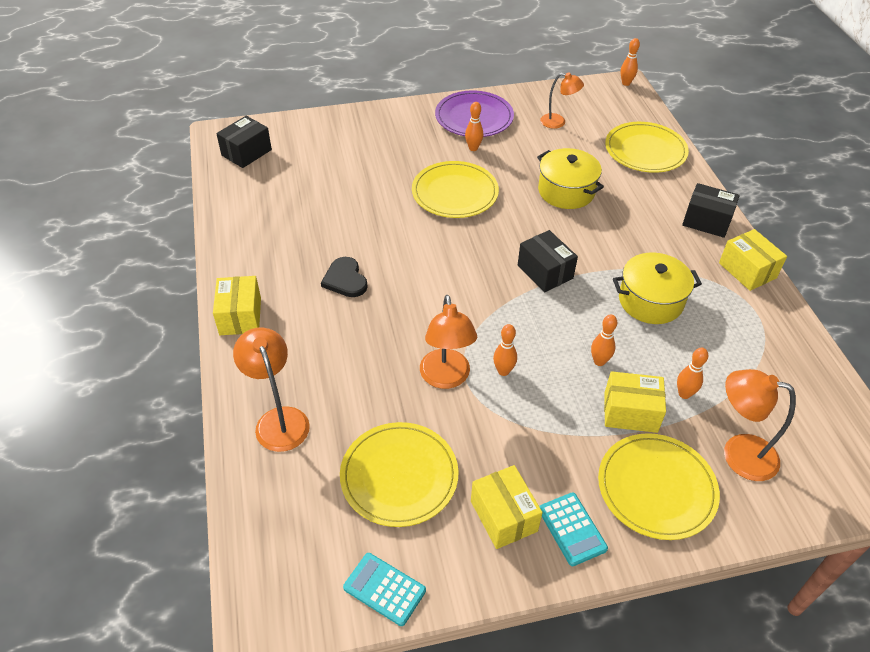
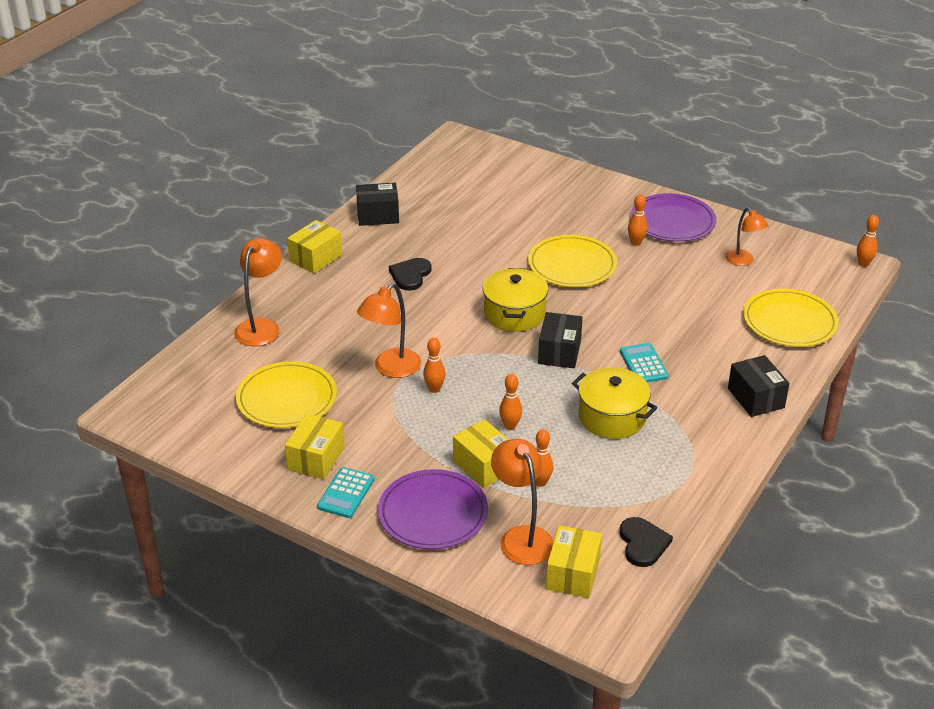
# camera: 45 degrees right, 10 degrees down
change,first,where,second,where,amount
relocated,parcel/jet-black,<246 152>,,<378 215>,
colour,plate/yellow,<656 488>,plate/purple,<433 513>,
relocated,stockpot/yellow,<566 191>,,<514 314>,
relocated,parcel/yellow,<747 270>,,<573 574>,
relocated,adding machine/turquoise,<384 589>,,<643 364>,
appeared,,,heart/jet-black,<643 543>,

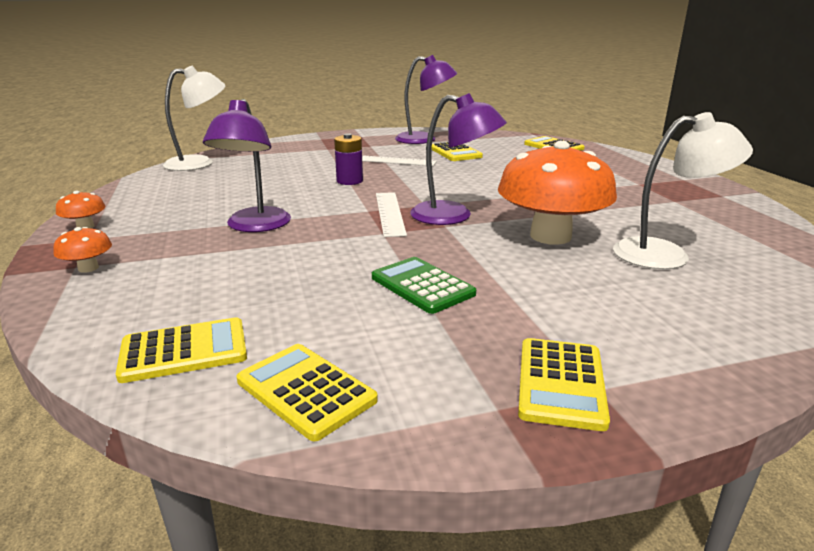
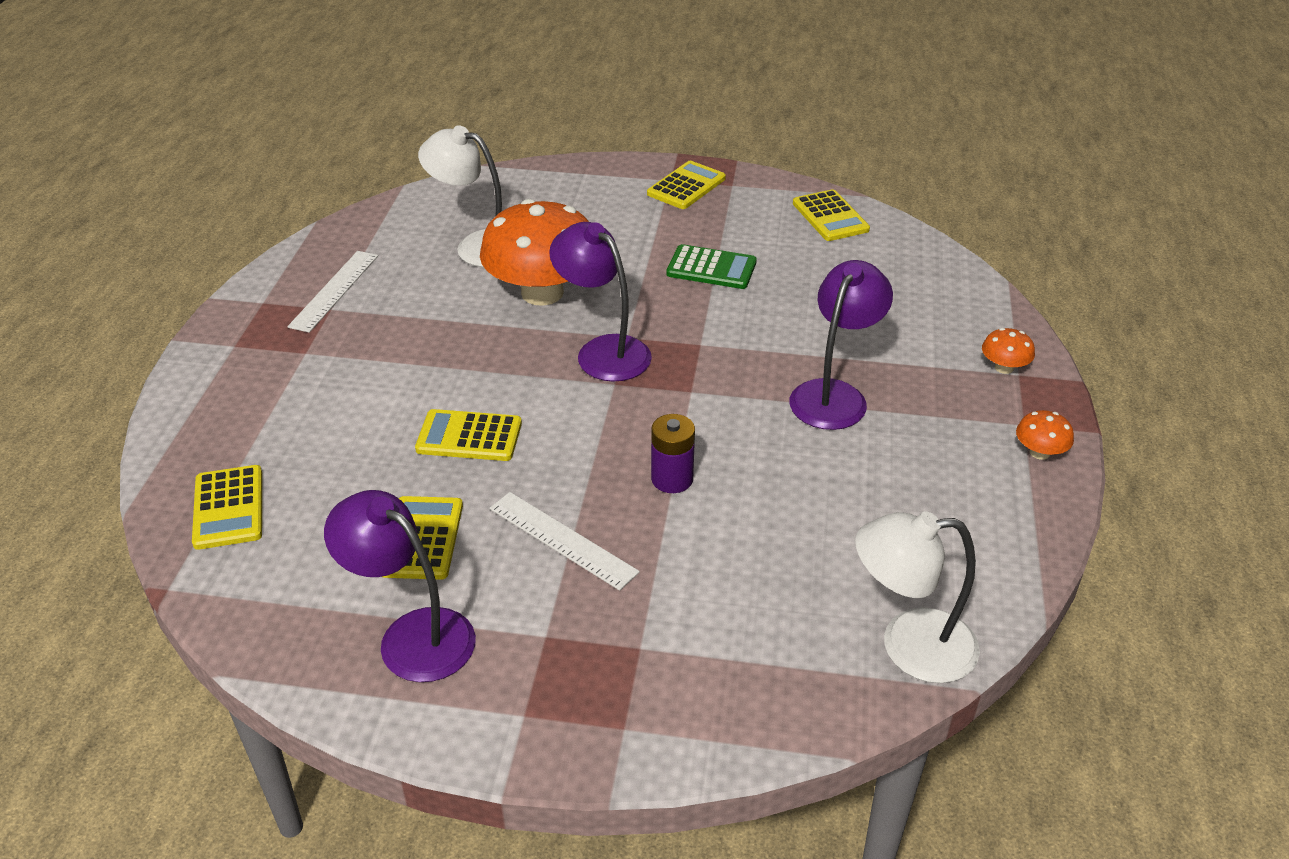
# camera: 155 degrees left, 15 degrees up
change,first,where,second,where,amount
relocated,straightedge/pure white,<389 213>,,<334 290>,
relocated,adding machine/yellow,<184 351>,,<469 436>,
spun,adding machine/leaf-green,<422 286>,,<711 268>,60 degrees counterclockwise

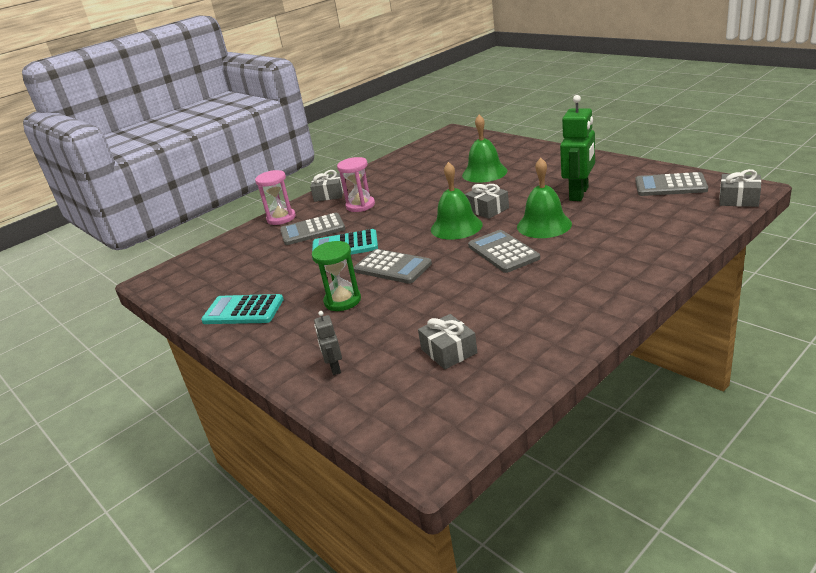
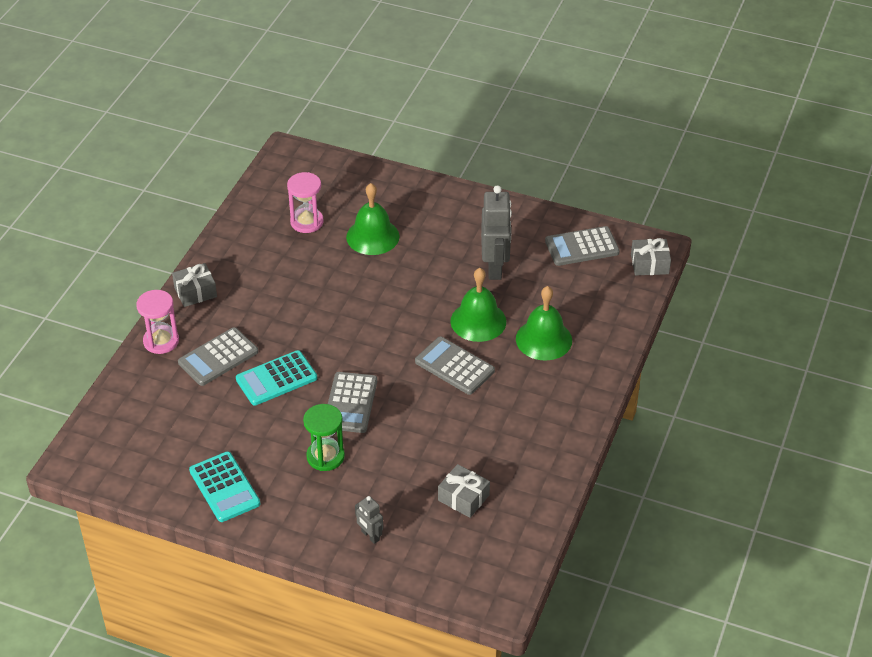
# camera: 30 degrees left, 15 degrees up
change,first,where,second,where,amount
spun,adding machine/turquoise,<243 311>,,<224 487>,105 degrees counterclockwise
relocated,sandglass/rosy,<360 205>,,<307 222>,
spun,adding machine/ash-grey,<392 267>,,<350 403>,90 degrees clockwise
colour,robot/leaf-green,<579 194>,robot/ash-grey,<495 267>,
relocated,bell/leaf-green,<456 227>,,<543 339>,
missing,present/ash-grey,<487 209>,,,

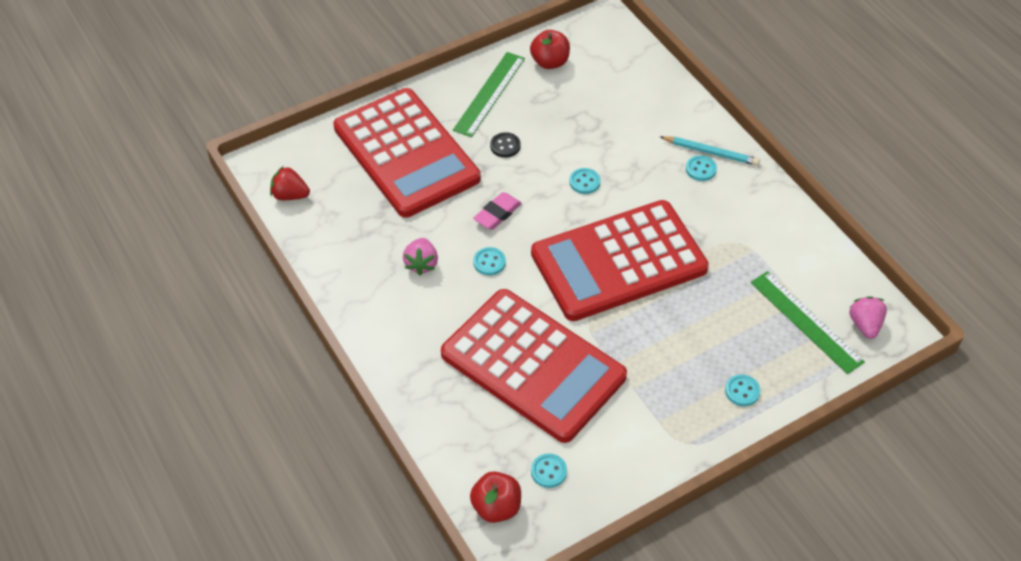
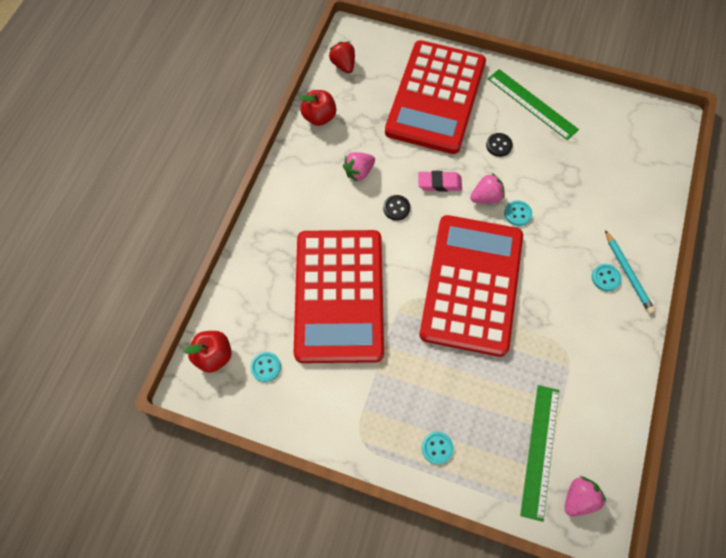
# camera: 50 degrees right, 15 degrees up
change,first,where,second,where,amount
relocated,toy apple/scarlet,<550 62>,,<319 117>,
colour,sewing button/turquoise,<489 262>,sewing button/jet-black,<396 208>,
spun,adding machine/scarlet,<618 261>,,<472 284>,75 degrees clockwise
appeared,,,berry/rosy,<486 197>,
spun,straightedge/leaf-green,<489 94>,,<532 104>,60 degrees clockwise

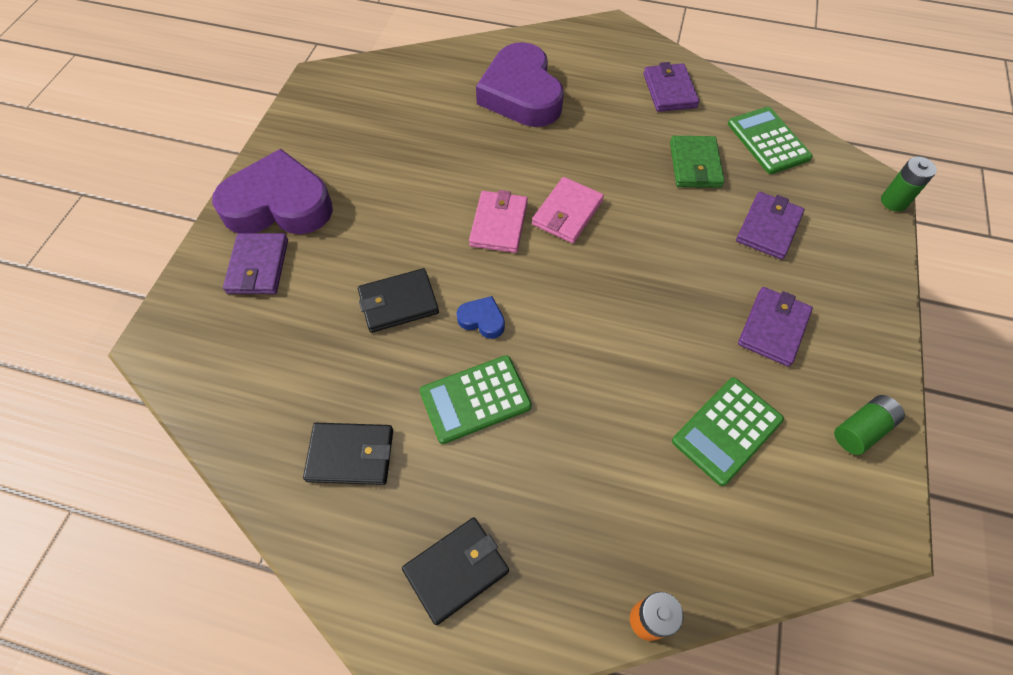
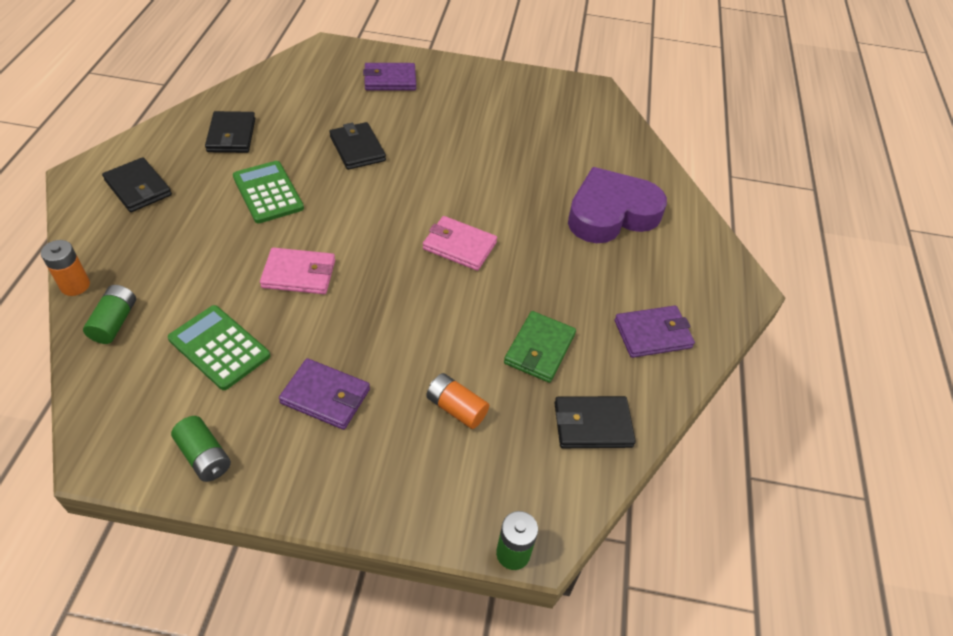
# camera: 80 degrees right, 10 degrees down
change,first,where,second,where,amount
appeared,,,AA battery/leaf-green,<115 322>,
relocated,card wallet/rosy,<499 224>,,<299 274>,
exchanged,card wallet/purple,<768 228>,AA battery/bright orange,<456 408>,
spun,card wallet/leaf-green,<695 165>,,<539 349>,60 degrees counterclockwise
exchanged,adding machine/leaf-green,<768 141>,card wallet/jet-black,<592 424>,
missing,heart/purple,<279 204>,,,
missing,heart/blue,<482 320>,,,

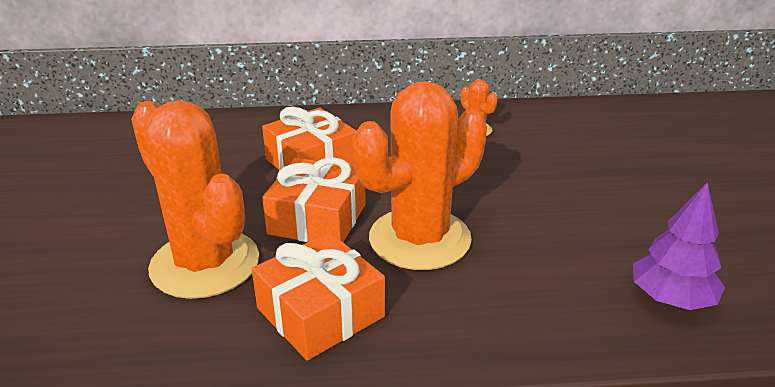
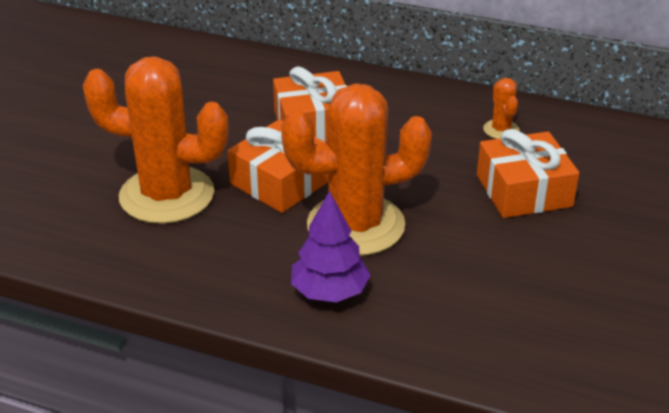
# camera: 25 degrees right, 5 degrees up
change,first,where,second,where,amount
spun,saguaro cactus/bright orange,<205 264>,,<167 195>,60 degrees counterclockwise
relocated,fir tree/purple,<671 299>,,<329 292>,
relocated,present/bright orange,<320 312>,,<523 191>,

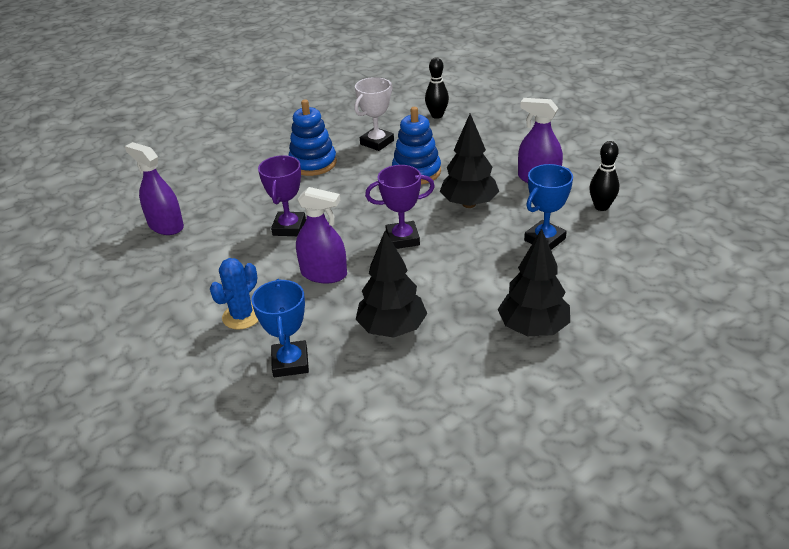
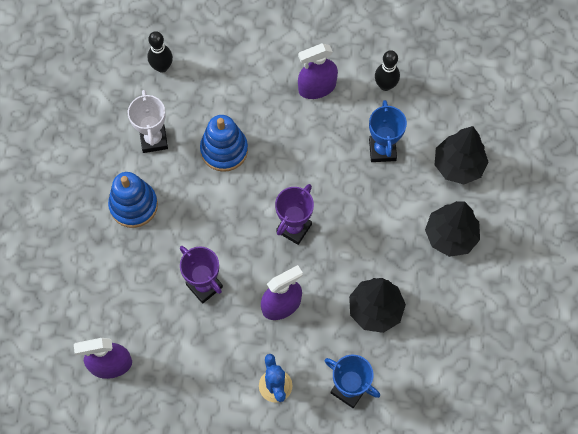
# camera: 50 degrees left, 30 degrees up
change,first,where,second,where,amount
relocated,fir tree/jet-black,<469 204>,,<458 166>,

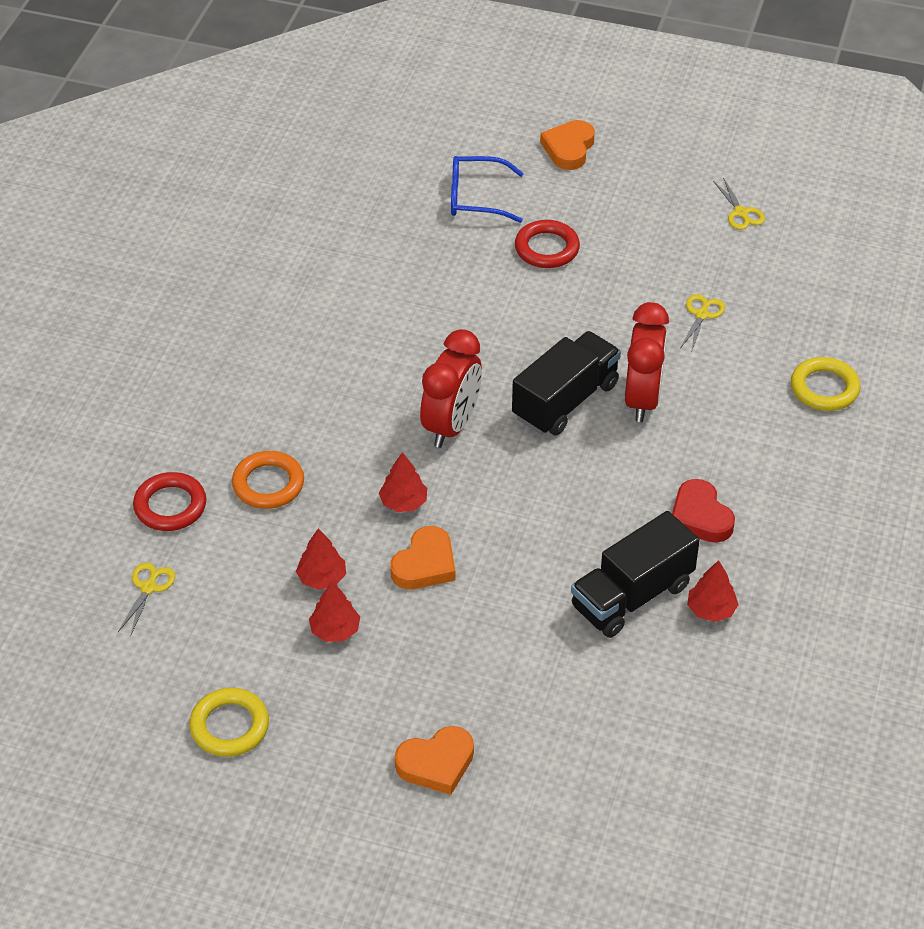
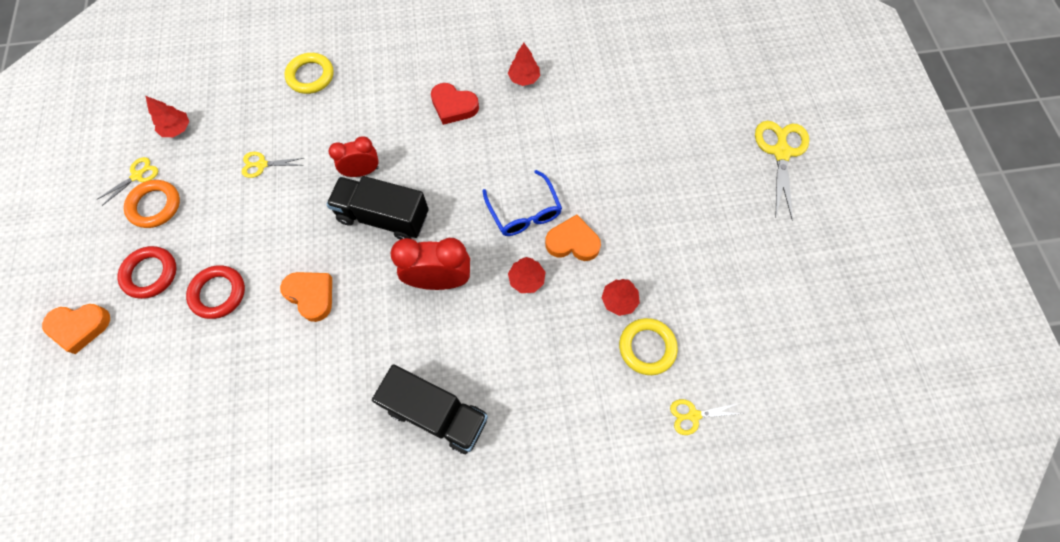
# camera: 115 degrees left, 20 degrees up
change,first,where,second,where,amount
relocated,ring/scarlet,<170 506>,,<150 274>,
relocated,ring/bright orange,<268 484>,,<155 206>,
relocated,fir tree/scarlet,<335 630>,,<177 129>,
relocated,heart/bright orange,<436 763>,,<311 295>,
size,alarm clock/scarlet,<642 399>,,<362 171>,x0.65
relocated,toy truck/jet-black,<632 596>,,<436 413>,
spun,heart/scarlet,<700 517>,,<453 106>,75 degrees clockwise
relocated,eyeglasses/blue,<476 198>,,<524 212>,
relocated,ring/yellow,<229 726>,,<647 347>,
appeared,,,scissors/yellow,<781 152>,

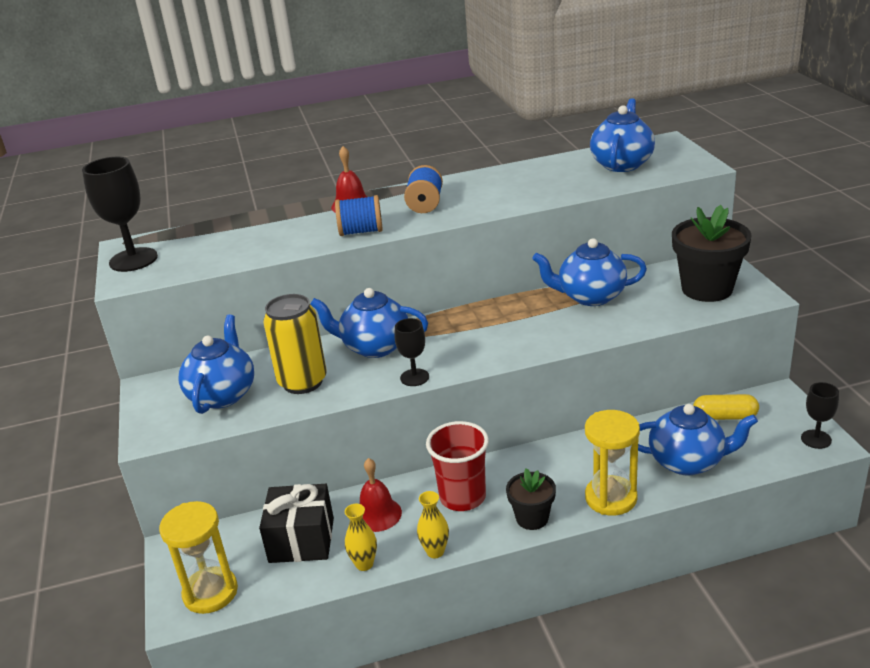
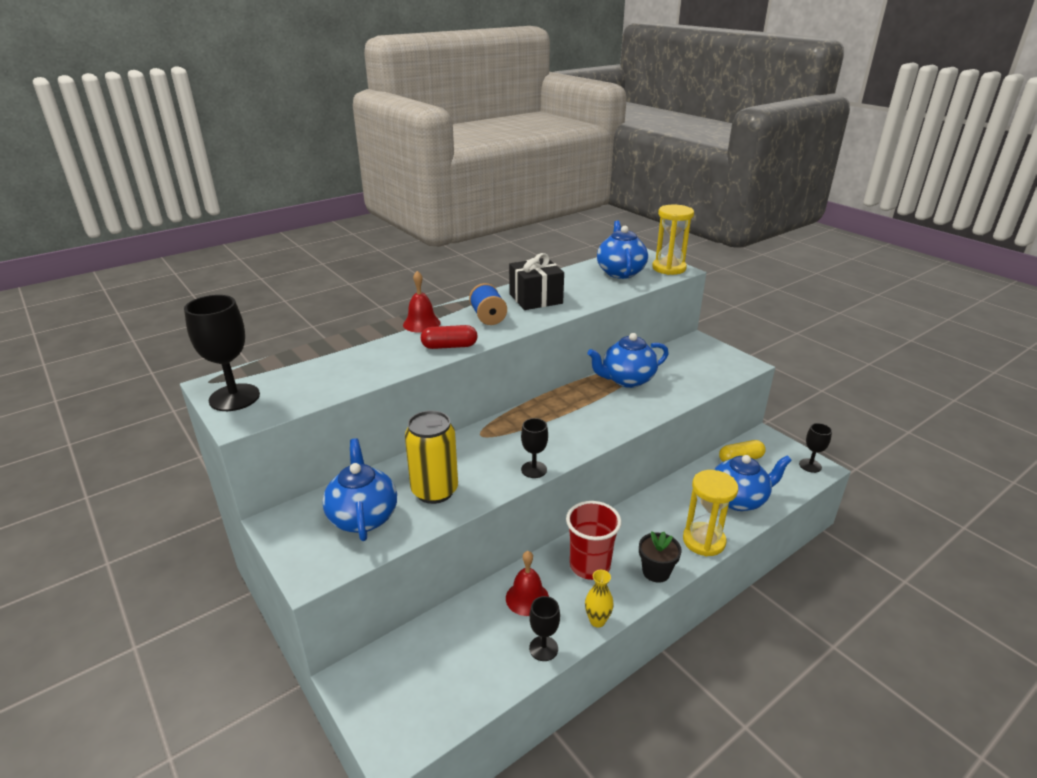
# camera: 25 degrees left, 0 degrees up
change,first,where,second,where,amount
exchanged,reel of thread/blue,<361 232>,capsule/scarlet,<449 346>,
relocated,present/jet-black,<301 540>,,<535 299>,
exchanged,vase/yellow,<364 564>,wine glass/jet-black,<543 648>,
relocated,sandglass/yellow,<210 592>,,<669 268>,
missing,teapot/blue,<374 347>,,,
missing,flower pot/jet-black,<707 289>,,,

